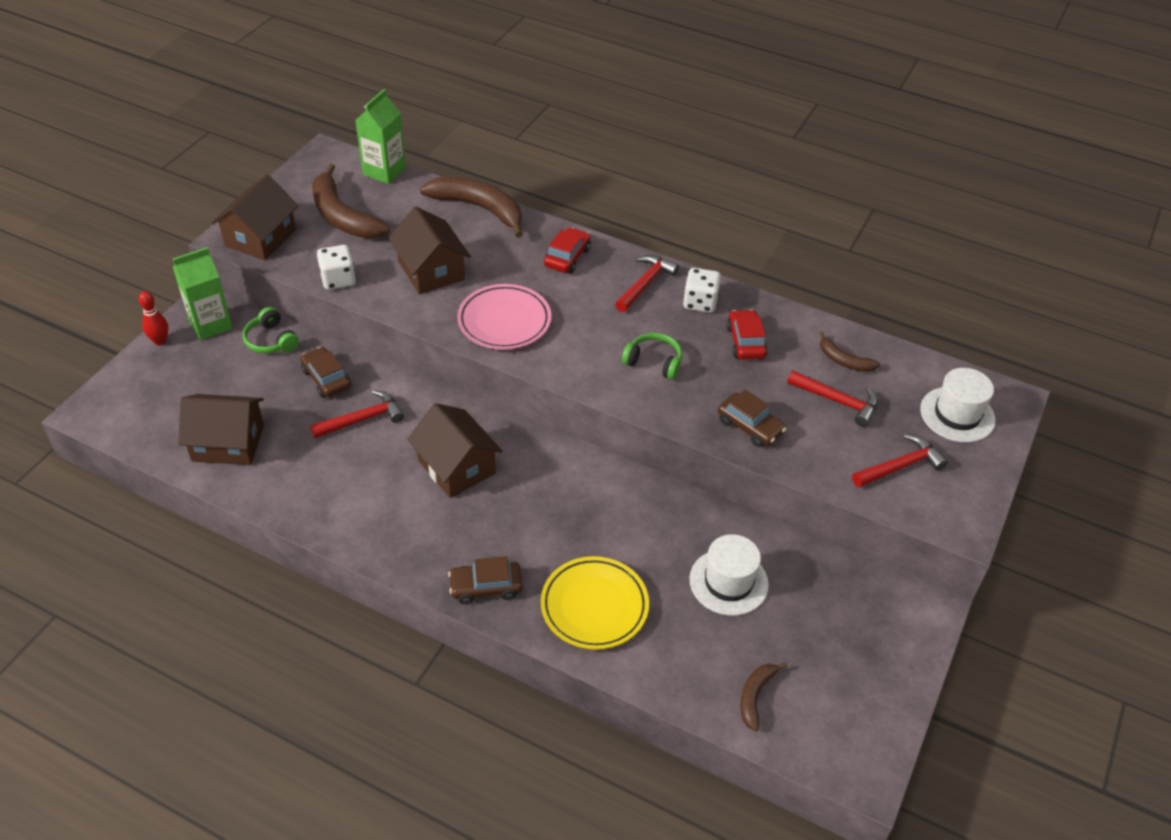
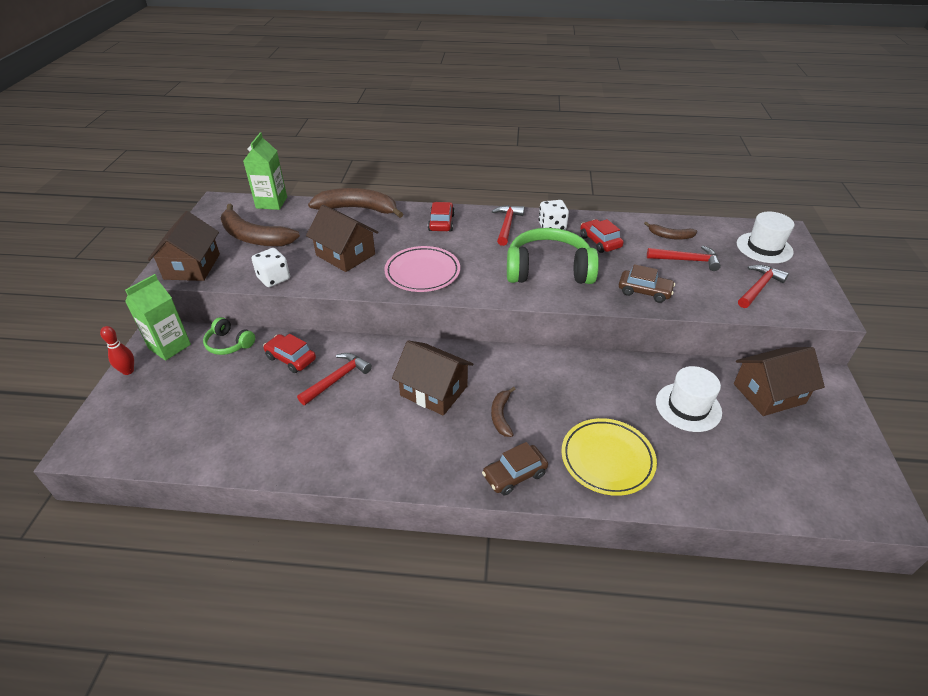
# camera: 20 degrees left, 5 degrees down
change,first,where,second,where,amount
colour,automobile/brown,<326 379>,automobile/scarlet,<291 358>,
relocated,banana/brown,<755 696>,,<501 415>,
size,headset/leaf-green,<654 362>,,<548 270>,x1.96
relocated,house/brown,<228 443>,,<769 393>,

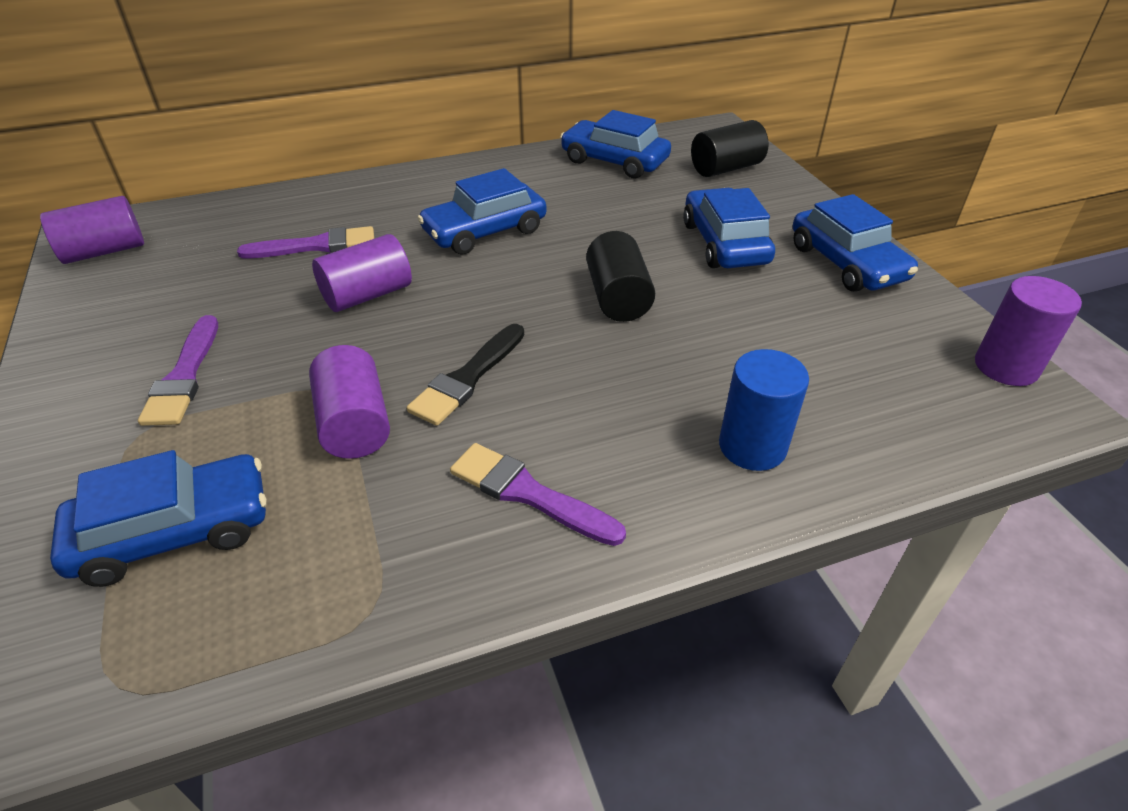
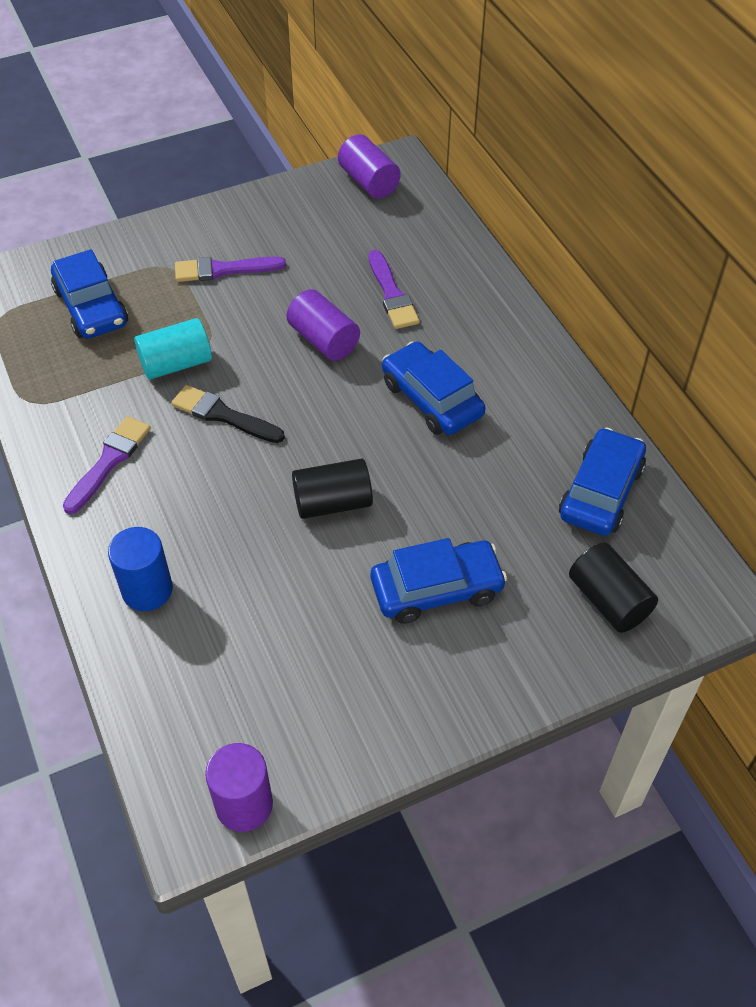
# camera: 85 degrees right, 10 degrees up
change,first,where,second,where,amount
colour,cylinder shape/purple,<354 424>,cylinder shape/turquoise,<176 364>,
missing,automobile/blue,<847 263>,,,

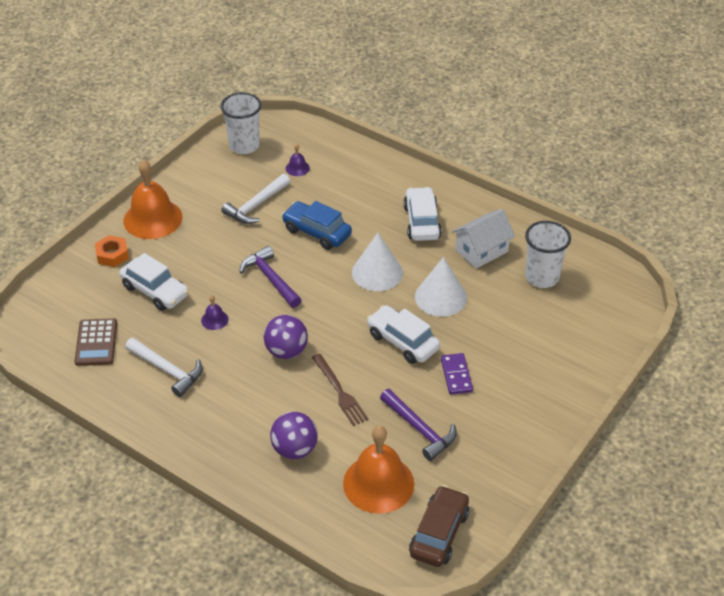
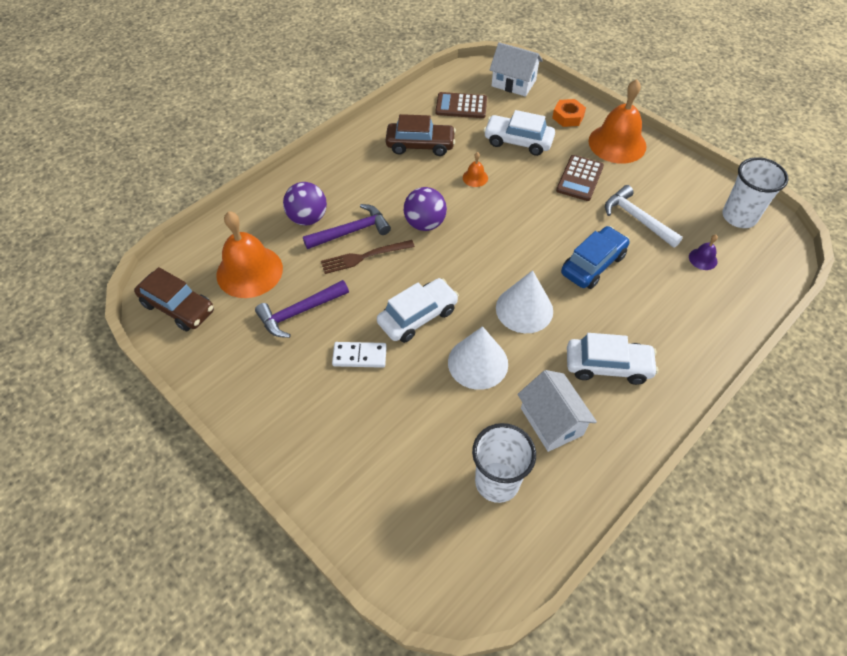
# camera: 100 degrees right, 10 degrees up
change,first,where,second,where,amount
relocated,hammer/purple,<270 279>,,<351 231>,
colour,domino/purple,<456 375>,domino/pure white,<359 356>,
exchanged,hammer/pure white,<167 370>,automobile/brown,<420 145>,
colour,bell/purple,<214 320>,bell/bright orange,<475 177>,
spun,automobile/pure white,<155 291>,,<518 141>,60 degrees clockwise
appeared,,,house/pure white,<513 83>,
appeared,,,adding machine/brown,<579 178>,

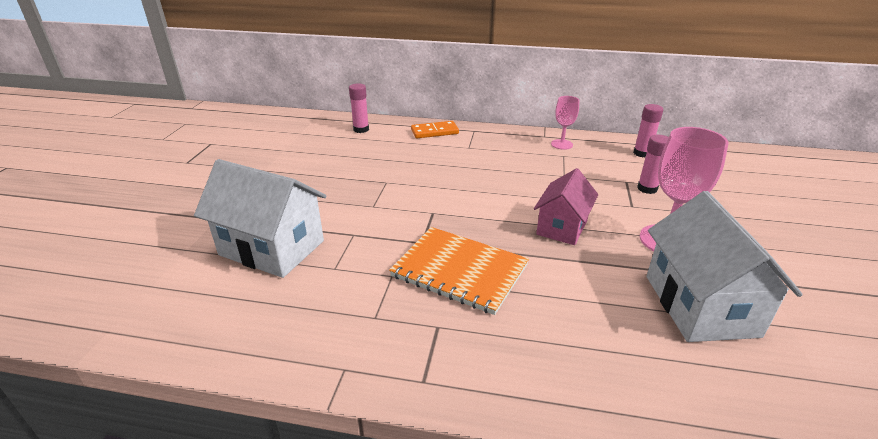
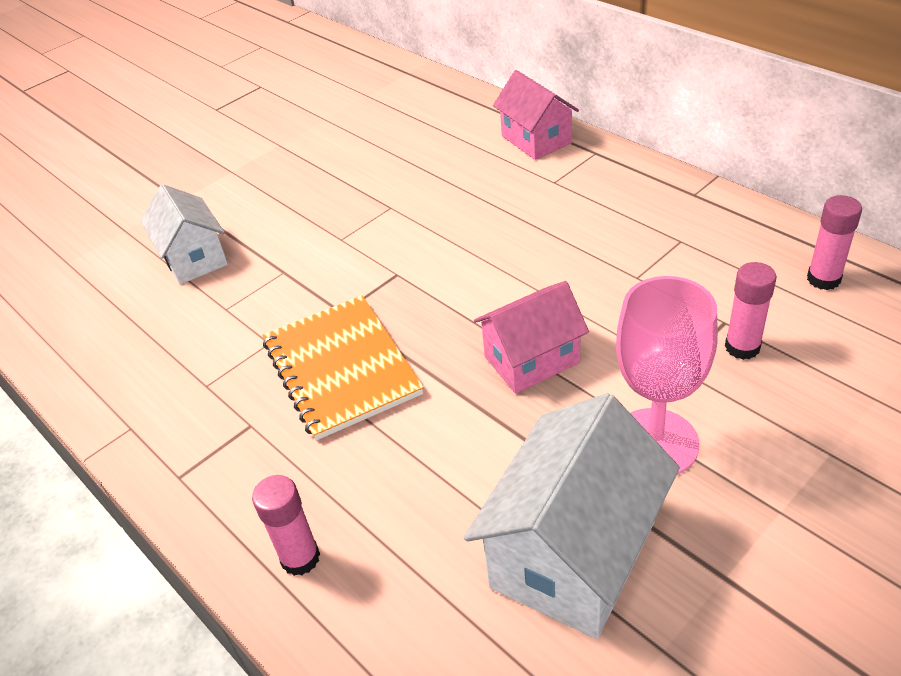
# camera: 40 degrees right, 10 degrees up
change,first,where,second,where,amount
size,house/pure white,<272 248>,,<194 258>,x0.64
relocated,stick of glue/rosy,<361 129>,,<300 558>,
exchanged,domino/bright orange,<434 132>,house/rosy,<536 139>,
missing,wine glass/rosy,<561 144>,,,

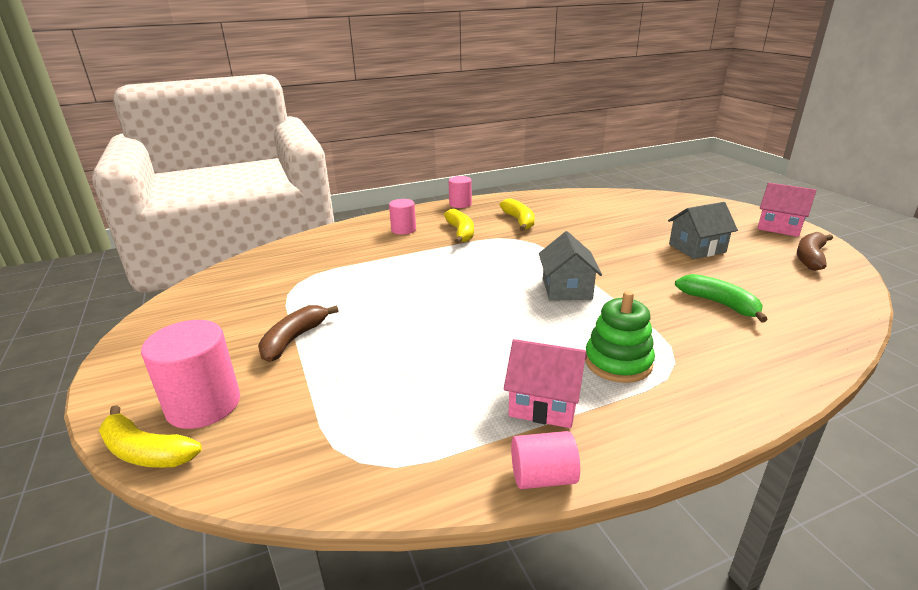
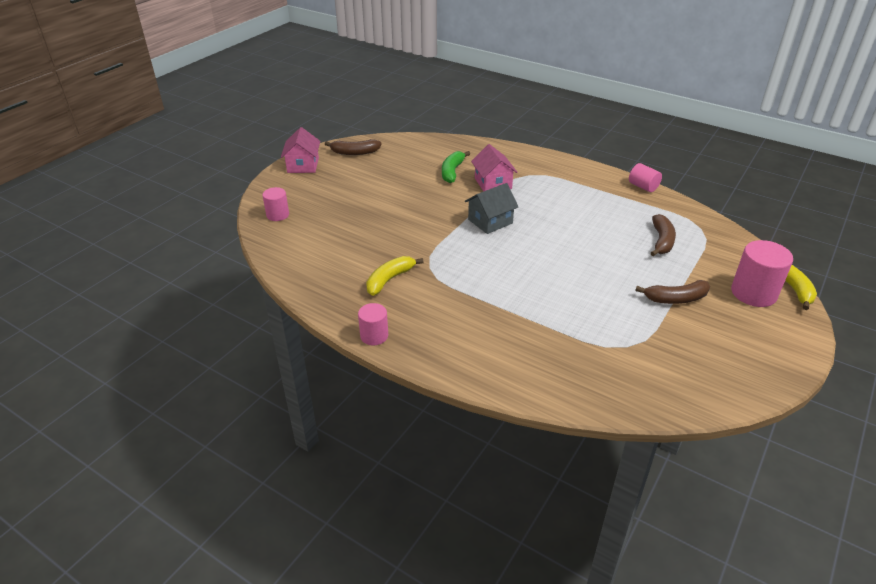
# camera: 125 degrees left, 10 degrees up
change,first,where,second,where,amount
relocated,cylinder shape/rosy,<403 229>,,<278 215>,
relocated,house/rosy,<544 403>,,<493 183>,
appeared,,,banana/brown,<661 241>,
missing,banana/yellow,<460 232>,,,
missing,stacking rings/leaf-green,<618 362>,,,
missing,house/ash-grey,<697 248>,,,

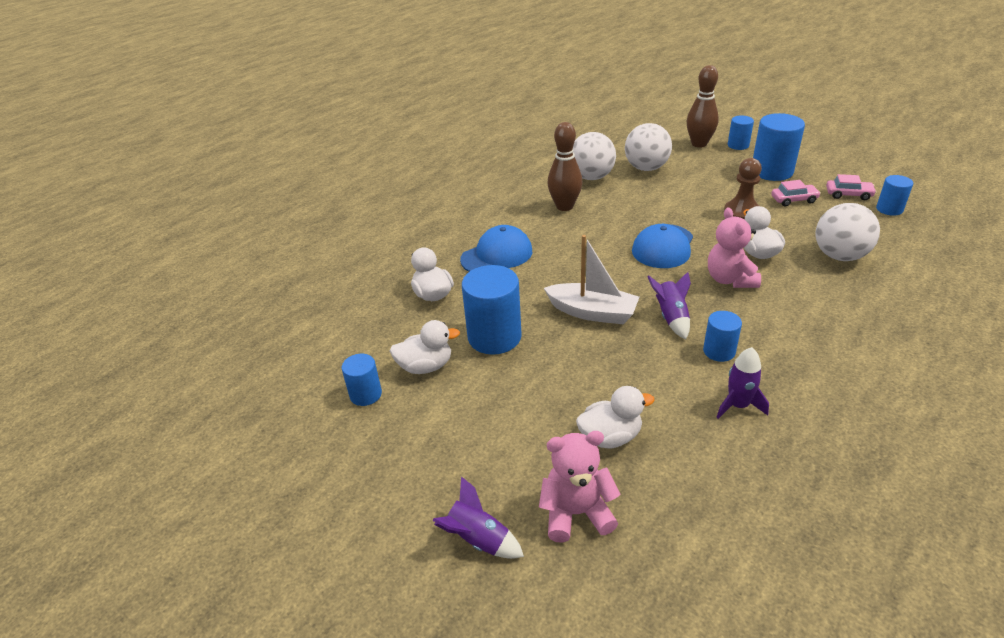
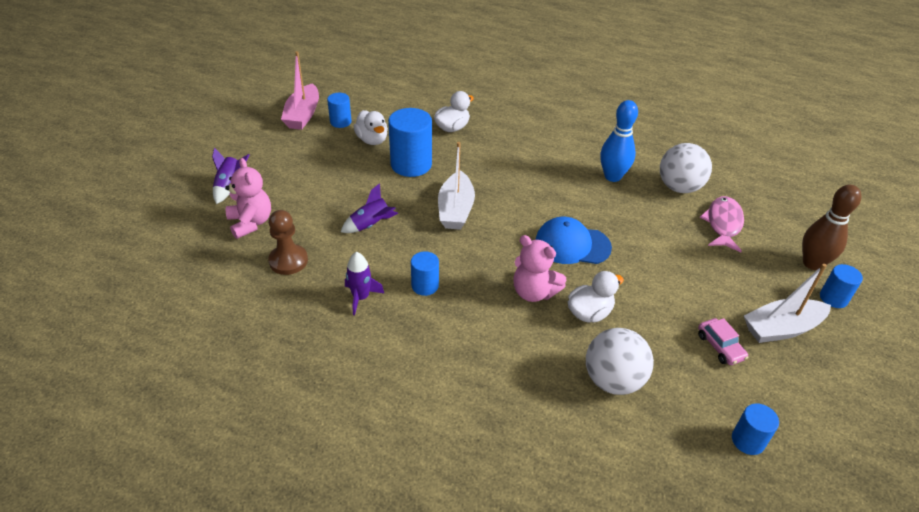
# camera: 70 degrees right, 5 degrees up
change,first,where,second,where,amount
relocated,chess pawn/brown,<741 212>,,<288 261>,
appeared,,,toy boat/rosy,<303 115>,
relocated,toy rocket/purple,<671 317>,,<371 225>,
spun,teddy bear/rosy,<730 279>,,<534 292>,120 degrees counterclockwise
colour,bowling pin/brown,<564 206>,bowling pin/blue,<612 176>,
exchanged,ball/pure white,<646 168>,fish figure/rosy,<723 224>,
exchanged,cylinder shape/blue,<771 171>,toy boat/pure white,<781 328>,
missing,cap/blue,<497 255>,,,
missing,toy duck/pure white,<610 437>,,,
missing,automobile/rosy,<848 194>,,,

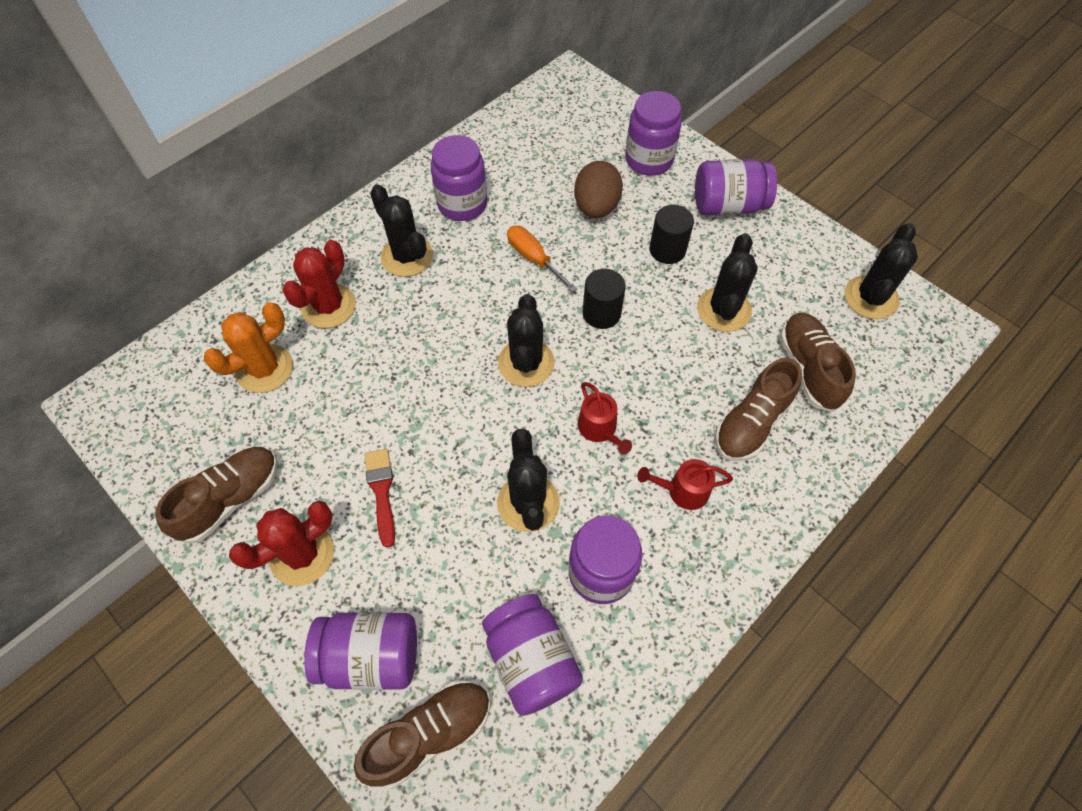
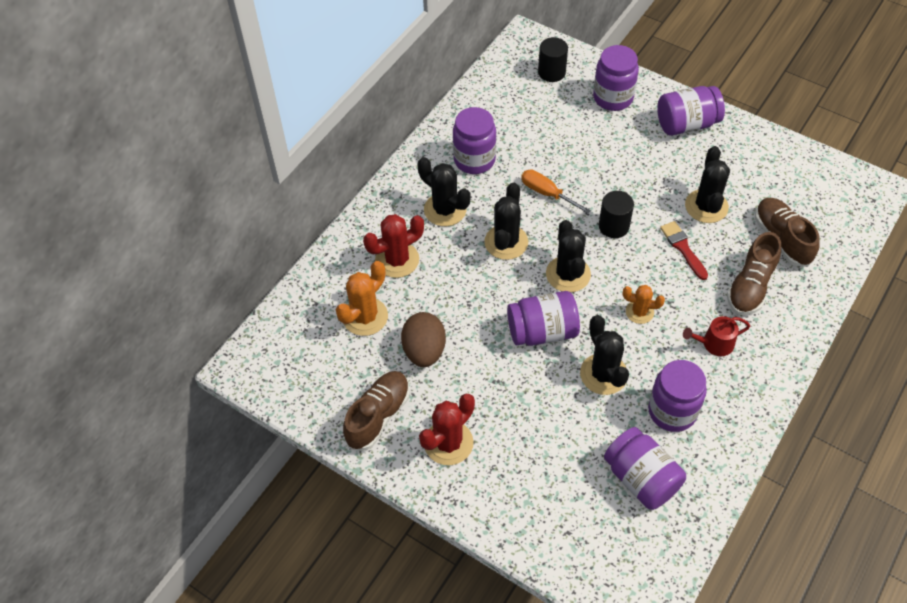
# camera: 10 degrees left, 5 degrees down
change,first,where,second,where,amount
spun,saguaro cactus/scarlet,<329 306>,,<397 260>,45 degrees clockwise
relocated,egg shape/brown,<596 207>,,<424 351>,
relocated,saguaro cactus/jet-black,<871 297>,,<506 242>,
relocated,jam jar/purple,<371 656>,,<542 331>,
relocated,cylinder shape/jet-black,<667 250>,,<551 72>,
exchanged,watering can/scarlet,<599 429>,saguaro cactus/bright orange,<639 312>,
relocated,brush/scarlet,<381 492>,,<683 248>,
missing,sneaker/brown,<430 734>,,,

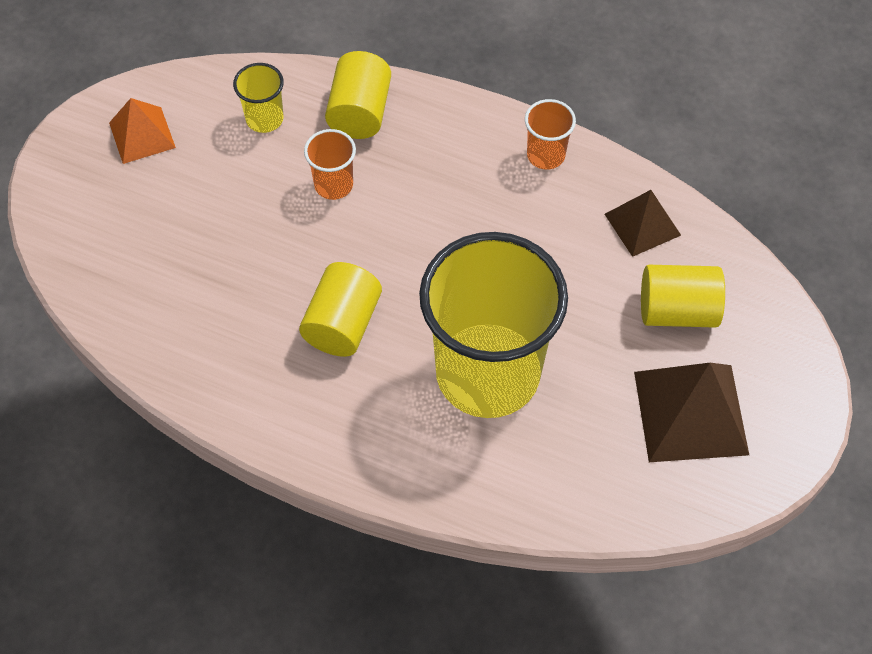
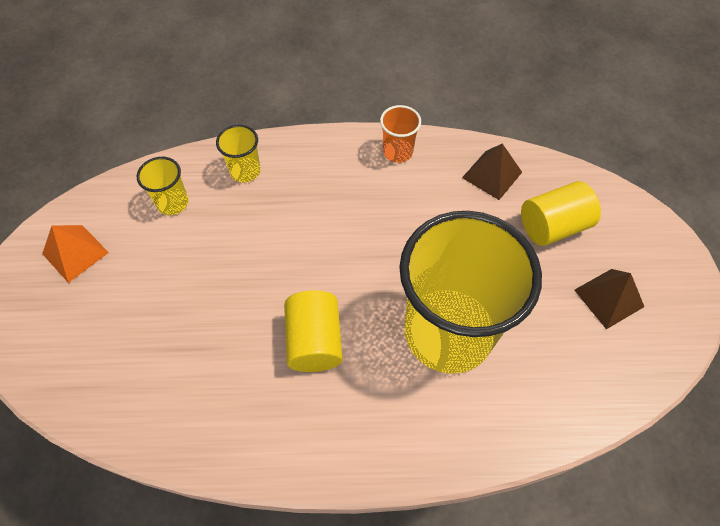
# camera: 25 degrees left, 0 degrees up
change,first,where,second,where,amount
exchanged,cylinder shape/yellow,<359 112>,beaker/yellow,<245 171>,
size,pyramid shape/brown,<690 413>,,<609 298>,x0.61
missing,beaker/bright orange,<333 185>,,,

